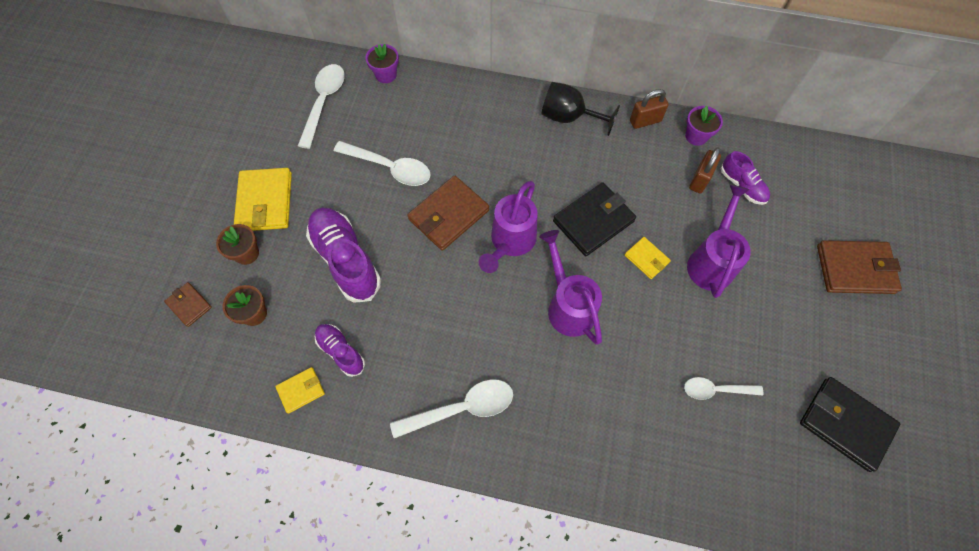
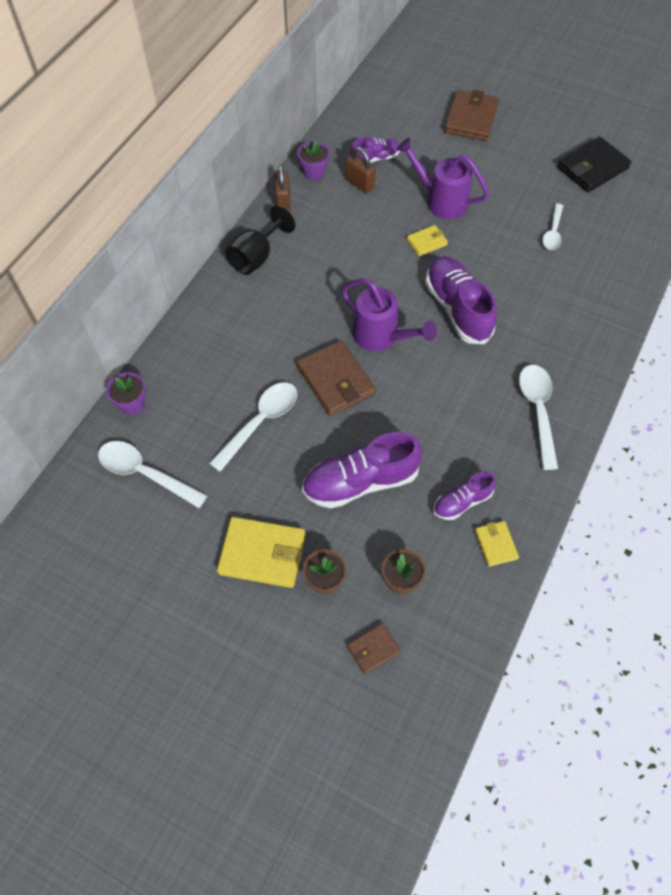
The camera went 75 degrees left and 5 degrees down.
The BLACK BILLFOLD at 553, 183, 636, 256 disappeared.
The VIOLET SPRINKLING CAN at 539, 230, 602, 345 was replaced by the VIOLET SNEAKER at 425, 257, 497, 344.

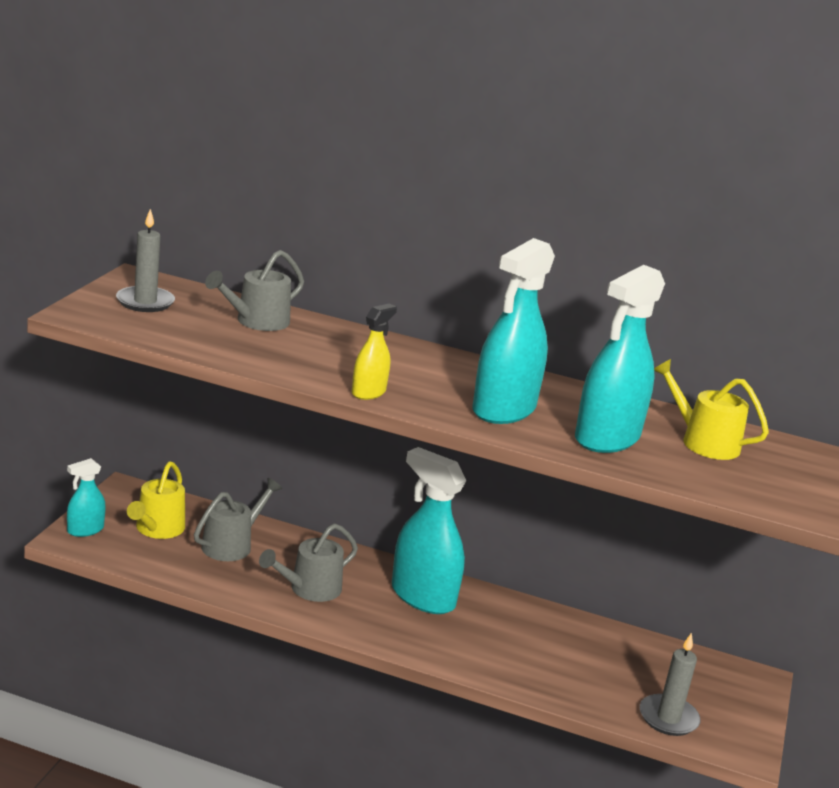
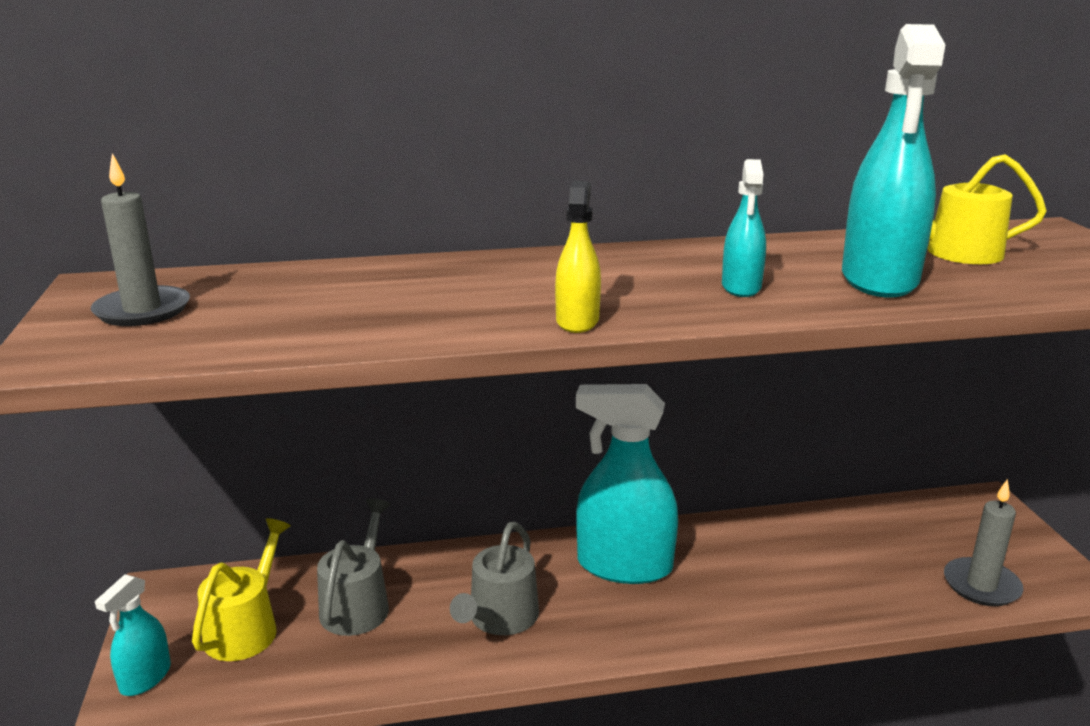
The camera went 25 degrees left and 0 degrees up.
The TURQUOISE SPRAY CLEANER at 472, 238, 555, 424 changed to 0.52 times the size.
The ASH-GREY SPRINKLING CAN at 205, 250, 304, 331 disappeared.
The BRIGHT YELLOW SPRINKLING CAN at 127, 461, 185, 539 turned 150 degrees counterclockwise.

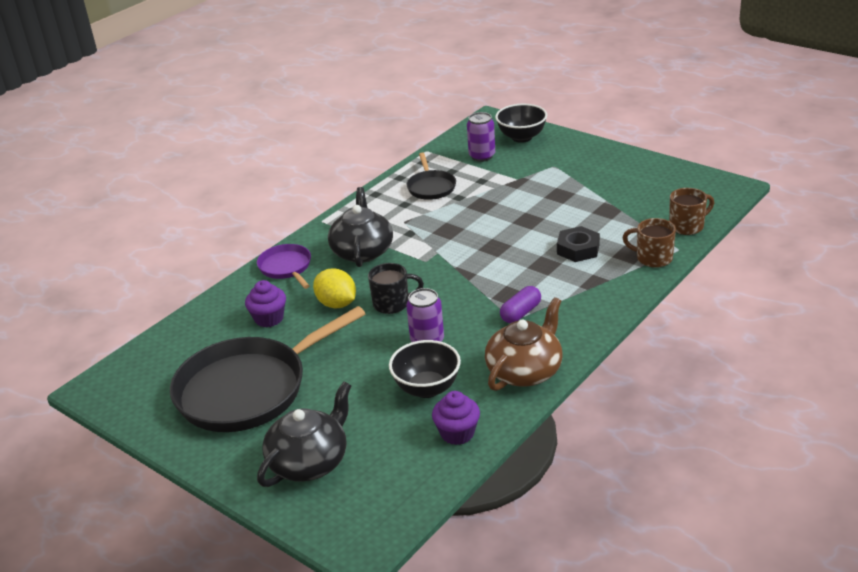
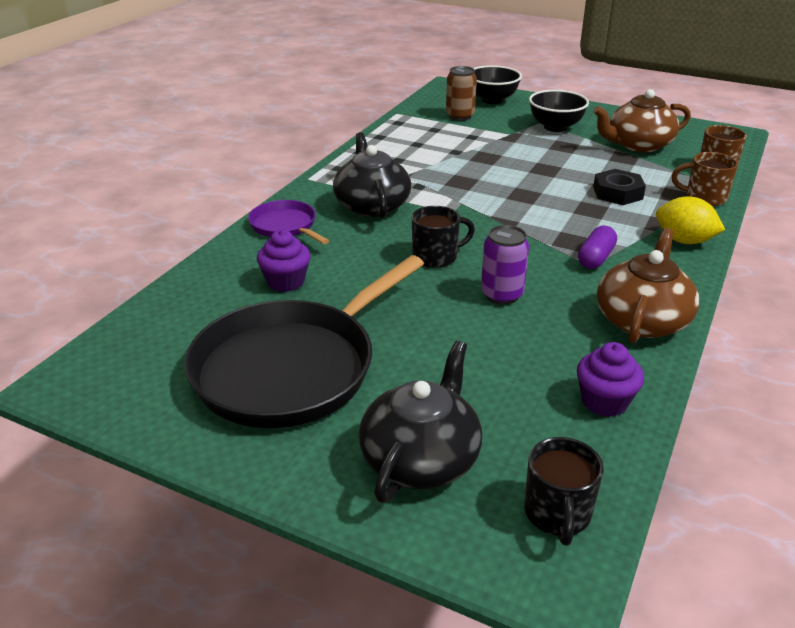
The camera went 15 degrees left and 0 degrees up.
The VIOLET CAN at 467, 112, 495, 162 became the BROWN CAN at 446, 66, 477, 121.
The BLACK SKILLET at 406, 152, 456, 200 disappeared.
The BRIGHT YELLOW LEMON moved from 313, 268, 356, 308 to 656, 196, 725, 244.
The BLACK BOWL moved from 389, 340, 461, 398 to 529, 90, 589, 132.
The BROWN CHINA TEAPOT at 593, 89, 691, 153 appeared.
The BLACK MUG at 524, 437, 604, 545 appeared.

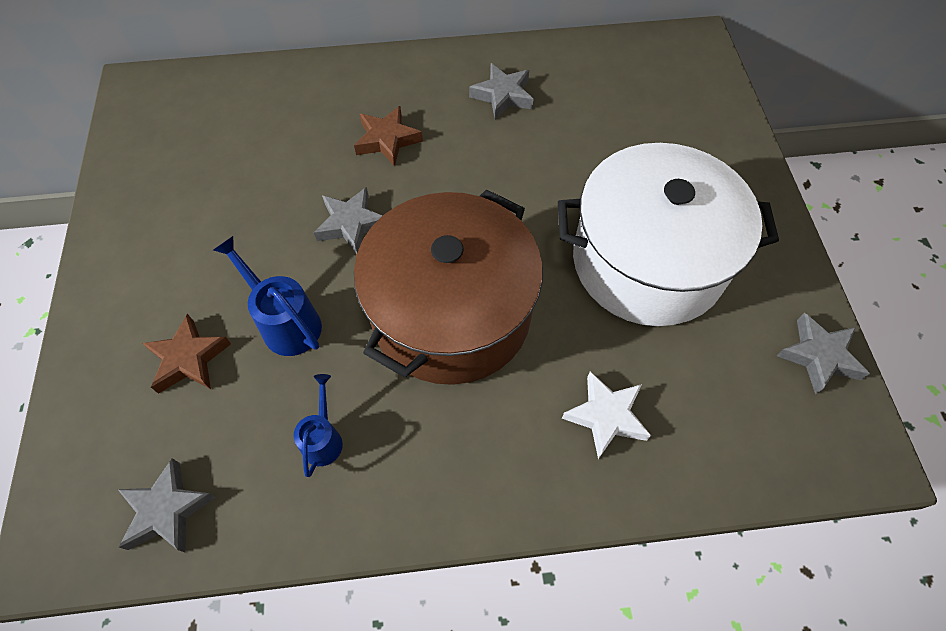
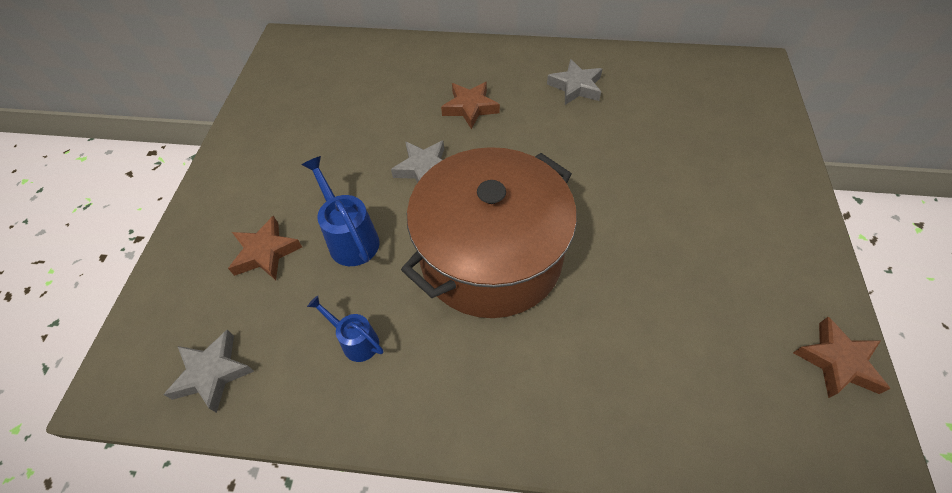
The camera went 15 degrees right and 5 degrees down.
The WHITE POT at 558, 143, 779, 326 disappeared.
The ASH-GREY STAR SHAPE at 777, 313, 870, 395 became the BROWN STAR SHAPE at 793, 317, 890, 398.
The WHITE STAR SHAPE at 562, 371, 651, 459 disappeared.
The ROYAL BLUE SPRINKLING CAN at 293, 374, 343, 477 turned 75 degrees counterclockwise.

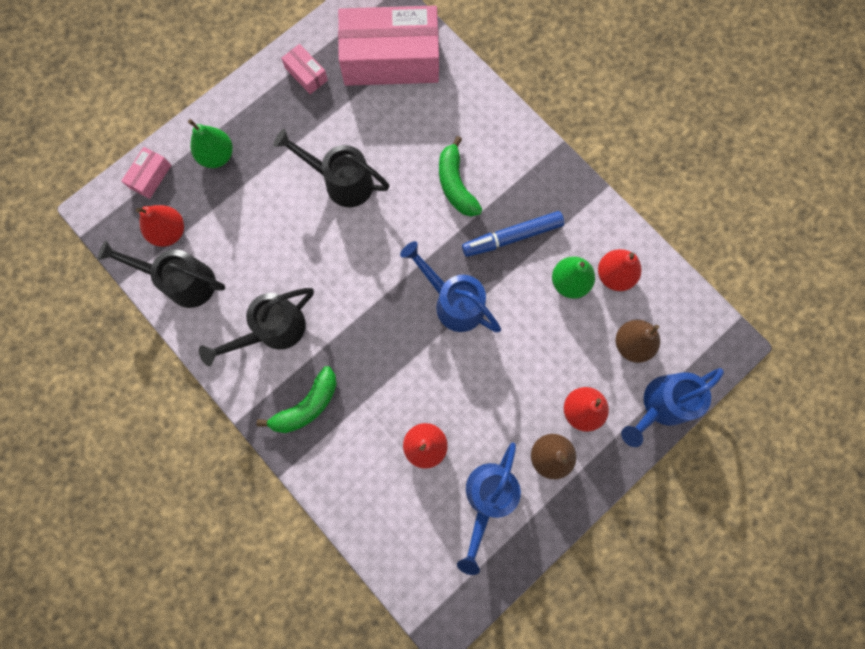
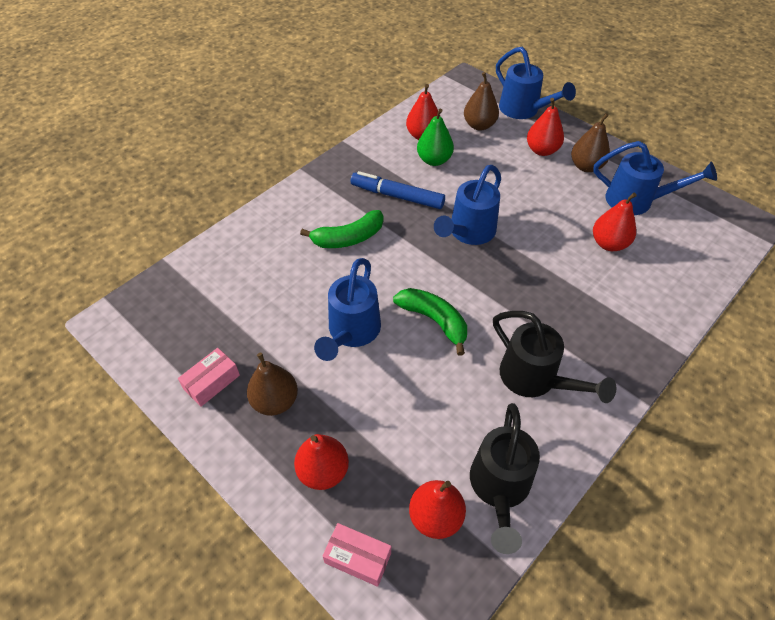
The camera went 95 degrees left and 25 degrees down.
The ROSY PARCEL at 338, 5, 439, 86 disappeared.
The EMERALD PEAR FRUIT at 188, 119, 233, 168 became the RED PEAR FRUIT at 294, 434, 349, 490.
The BLACK SPRINKLING CAN at 273, 129, 390, 207 became the ROYAL BLUE SPRINKLING CAN at 314, 258, 381, 361.
The ROYAL BLUE FELT PEN at 462, 211, 564, 257 turned 135 degrees clockwise.
The EMERALD TOY BANANA moved from 256, 366, 337, 433 to 393, 288, 467, 356.
The BROWN PEAR FRUIT at 247, 353, 298, 416 appeared.

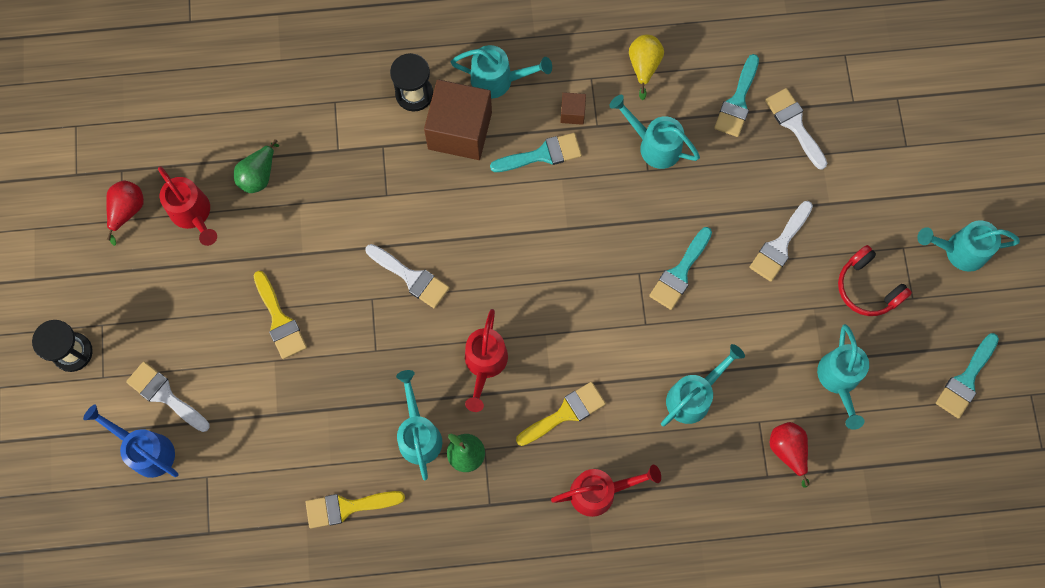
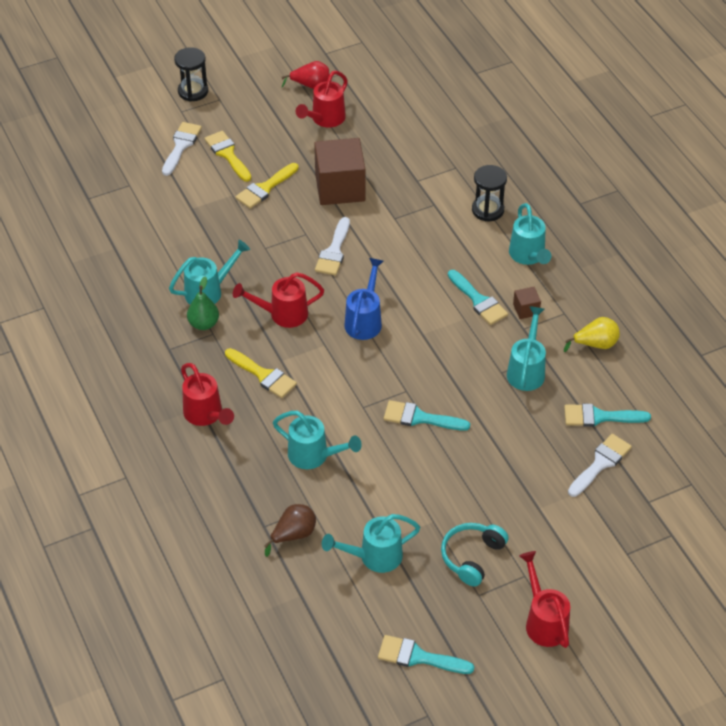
The camera went 70 degrees right and 25 degrees down.
The BROWN BLOCK moved from 424, 79, 492, 160 to 314, 138, 365, 205.
The EMERALD PEAR FRUIT at 234, 139, 279, 193 disappeared.
The WHITE PAINT BRUSH at 749, 201, 813, 282 disappeared.
The TURQUOISE SPRINKLING CAN at 917, 220, 1020, 272 became the RED SPRINKLING CAN at 519, 551, 570, 648.
The RED HEADPHONES at 838, 245, 912, 316 became the TURQUOISE HEADPHONES at 441, 523, 508, 586.
The ROYAL BLUE SPRINKLING CAN moved from 83, 404, 178, 478 to 344, 258, 384, 340.
The RED PEAR FRUIT at 770, 422, 809, 488 became the BROWN PEAR FRUIT at 264, 504, 316, 557.
The BRIGHT YELLOW PAINT BRUSH moved from 305, 491, 405, 528 to 204, 131, 251, 182.

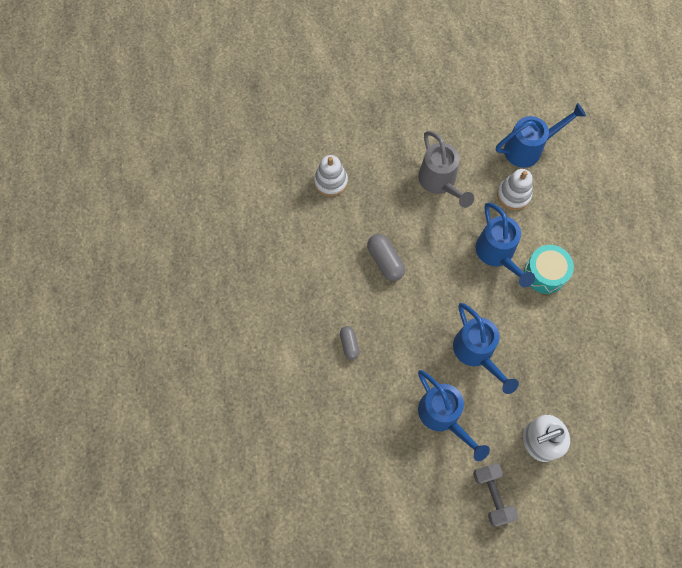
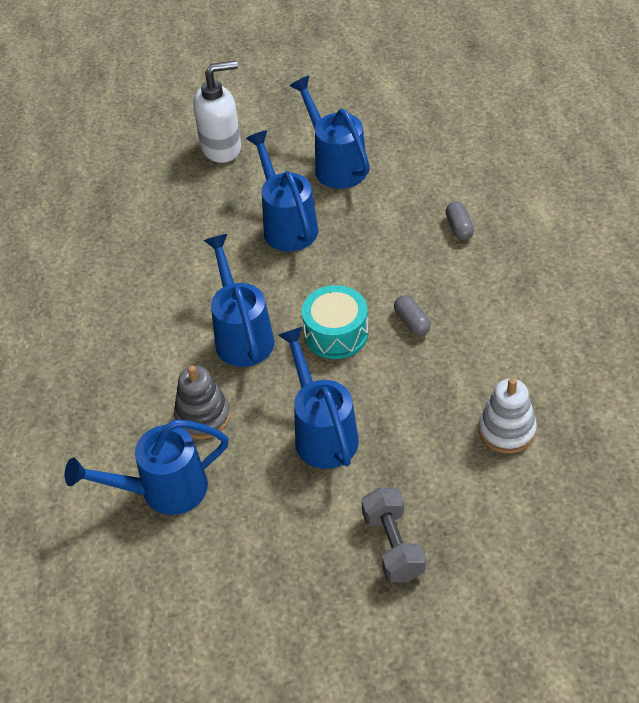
The camera went 175 degrees left and 20 degrees down.
The ASH-GREY SPRINKLING CAN at 418, 131, 474, 208 became the ROYAL BLUE SPRINKLING CAN at 278, 326, 359, 469.
The WHITE STACKING RINGS at 497, 169, 533, 210 became the ASH-GREY STACKING RINGS at 174, 365, 230, 439.
The ASH-GREY PILL SHAPE at 367, 234, 405, 281 changed to 0.64 times the size.
The TURQUOISE SNARE DRUM moved from 524, 245, 574, 294 to 302, 285, 368, 359.
The ASH-GREY HAND WEIGHT moved from 473, 463, 519, 527 to 361, 487, 426, 582.

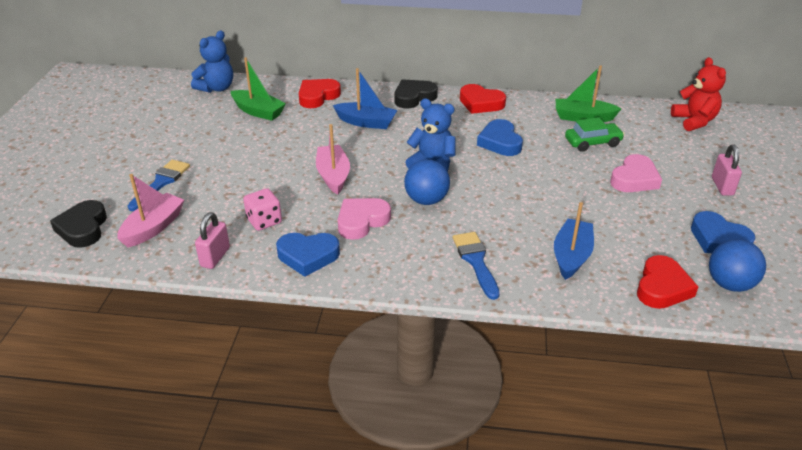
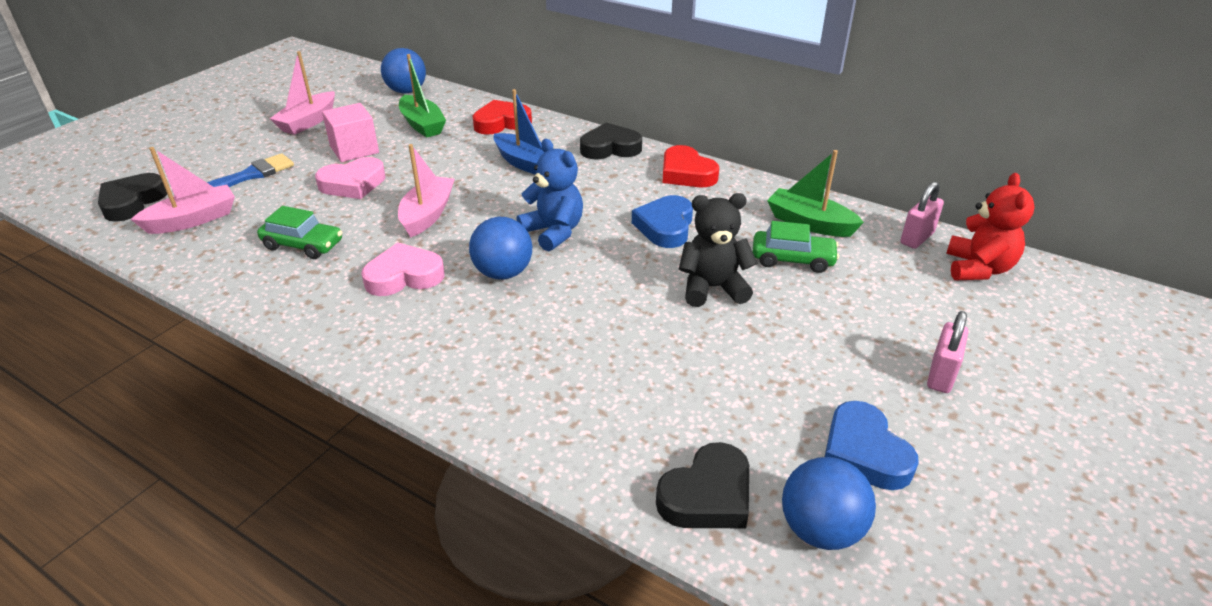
The camera went 25 degrees right and 0 degrees up.
The ROYAL BLUE STUFFED BEAR at 191, 30, 233, 93 was replaced by the ROYAL BLUE BALL at 381, 48, 426, 94.
The ROSY HEART moved from 610, 154, 662, 192 to 315, 157, 386, 199.
The ROSY DIE at 243, 188, 282, 231 was replaced by the EMERALD CAR at 257, 206, 342, 259.
The ROYAL BLUE BOAT at 554, 202, 594, 280 disappeared.
The ROSY LOCK moved from 195, 212, 230, 269 to 900, 182, 944, 249.
The ROYAL BLUE PAINT BRUSH at 453, 232, 500, 300 disappeared.
The ROYAL BLUE HEART at 276, 233, 340, 277 disappeared.
The RED HEART at 637, 255, 698, 309 became the BLACK HEART at 656, 442, 749, 528.
The ROSY BOAT at 270, 51, 335, 135 appeared.
The ROSY BLOCK at 322, 103, 379, 162 appeared.
The BLACK STUFFED BEAR at 679, 193, 757, 307 appeared.

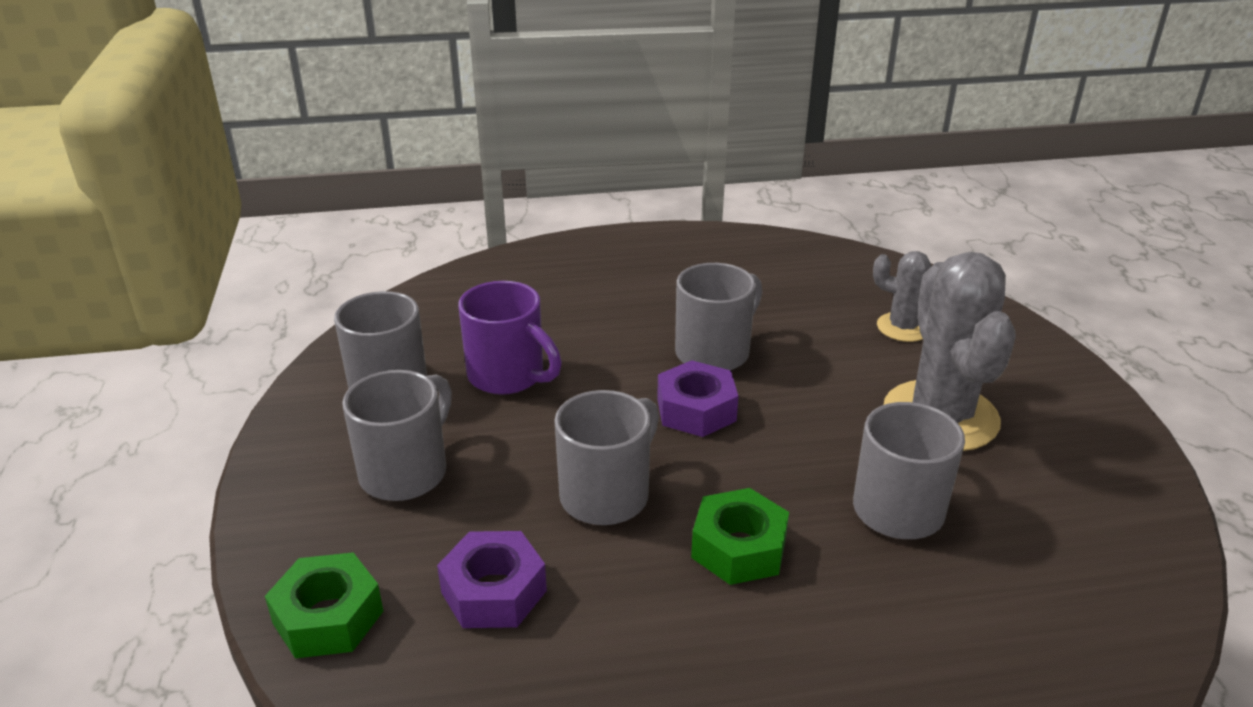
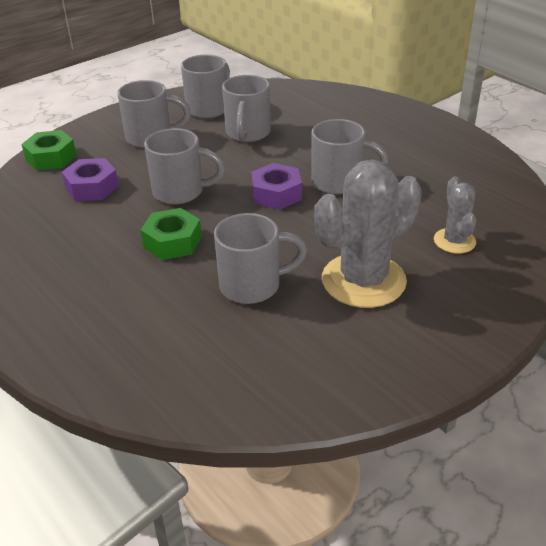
The camera went 60 degrees right and 5 degrees up.
The VIOLET MUG at 458, 281, 562, 395 became the ASH-GREY MUG at 222, 75, 271, 142.

